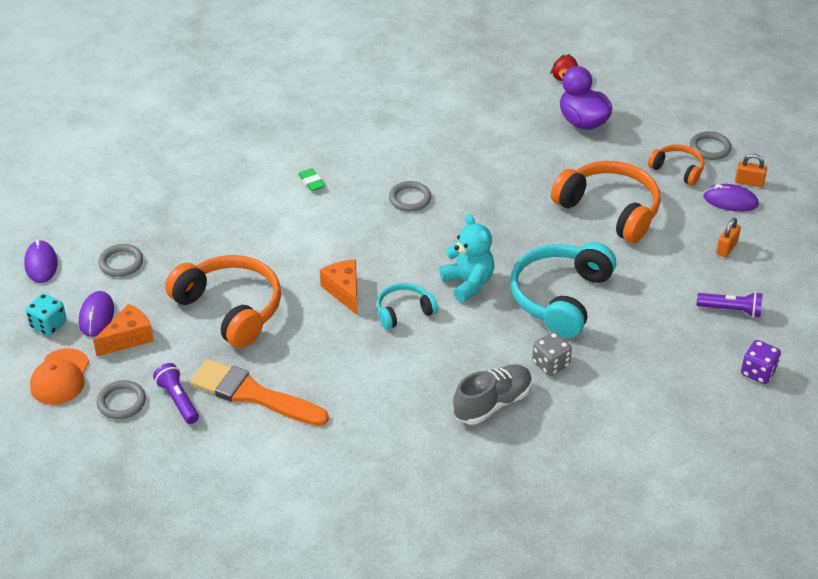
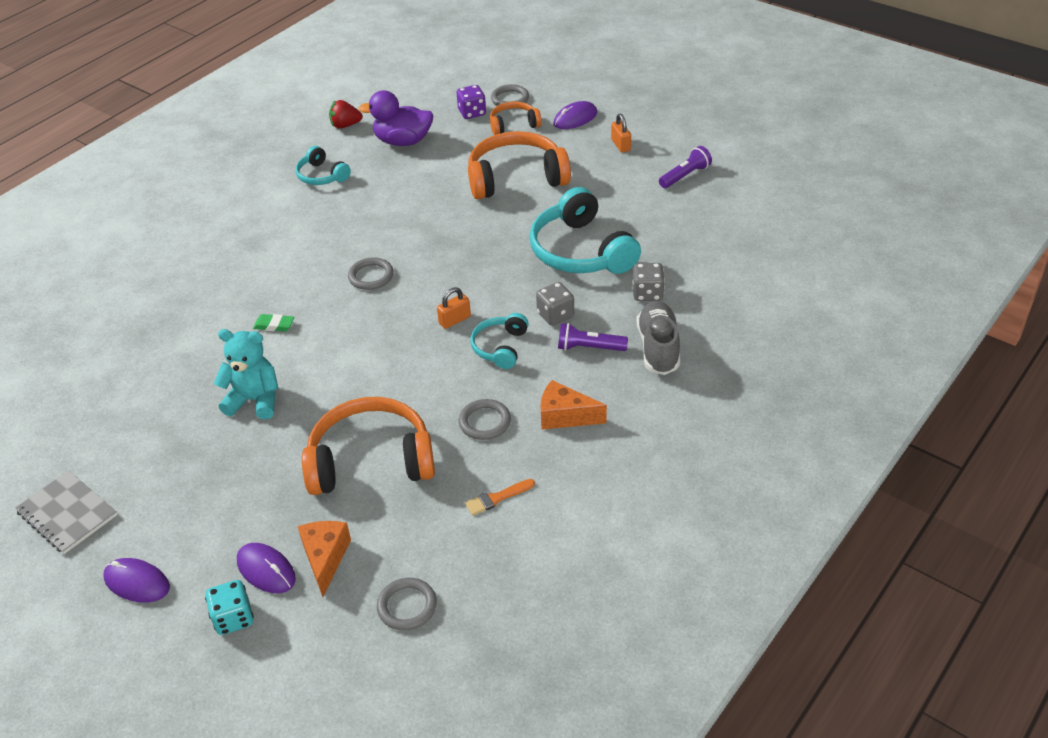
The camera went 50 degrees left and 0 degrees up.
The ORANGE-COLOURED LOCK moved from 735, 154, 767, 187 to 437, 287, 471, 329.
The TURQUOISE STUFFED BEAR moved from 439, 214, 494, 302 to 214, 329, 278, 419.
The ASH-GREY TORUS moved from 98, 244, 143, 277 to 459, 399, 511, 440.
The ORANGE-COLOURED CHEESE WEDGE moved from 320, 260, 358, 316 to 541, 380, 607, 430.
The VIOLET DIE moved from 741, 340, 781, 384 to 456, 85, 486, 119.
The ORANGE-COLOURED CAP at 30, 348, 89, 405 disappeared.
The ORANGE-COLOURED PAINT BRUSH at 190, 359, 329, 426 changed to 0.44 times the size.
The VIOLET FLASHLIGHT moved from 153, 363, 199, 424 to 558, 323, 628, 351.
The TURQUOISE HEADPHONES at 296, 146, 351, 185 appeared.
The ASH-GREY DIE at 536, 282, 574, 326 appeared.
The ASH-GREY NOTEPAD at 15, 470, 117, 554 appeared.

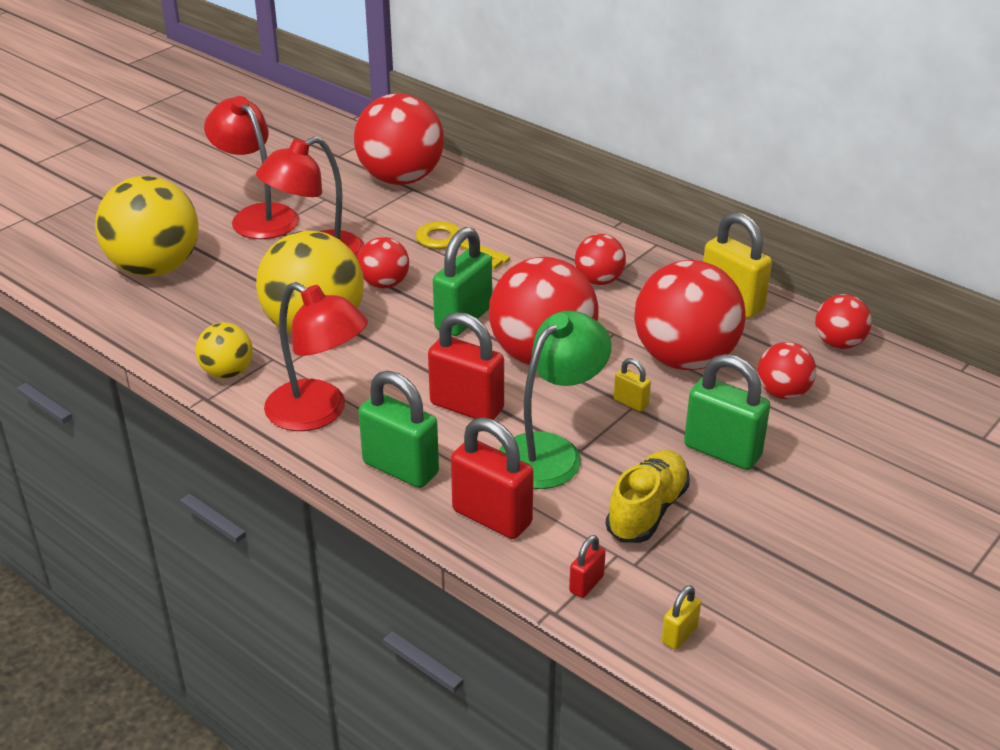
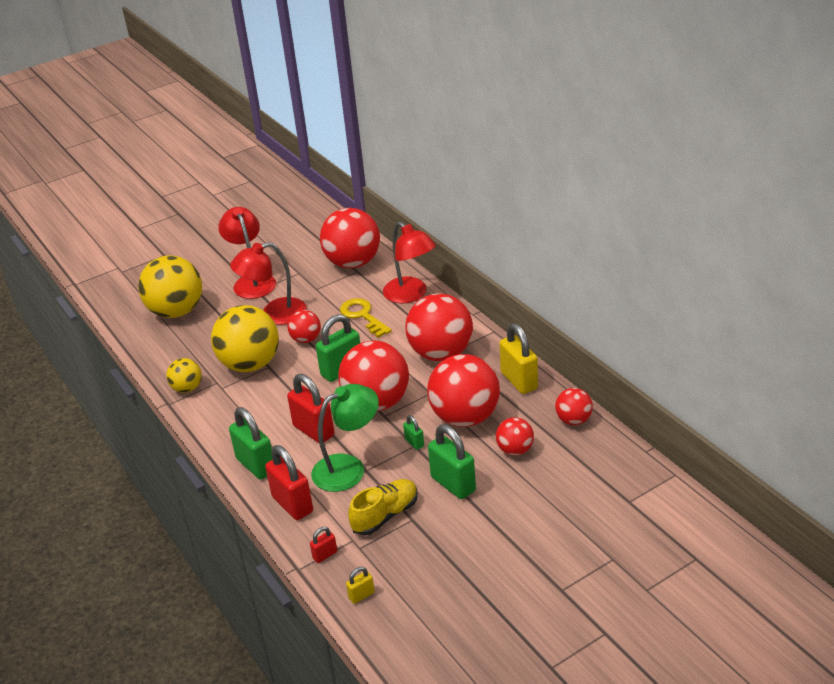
The camera went 20 degrees right and 0 degrees up.
The RED BALL at 575, 234, 626, 285 changed to 1.96 times the size.
The RED READING LAMP moved from 264, 282, 368, 431 to 383, 222, 436, 303.
The BRIGHT YELLOW LOCK at 614, 358, 651, 412 became the EMERALD LOCK at 403, 415, 424, 450.

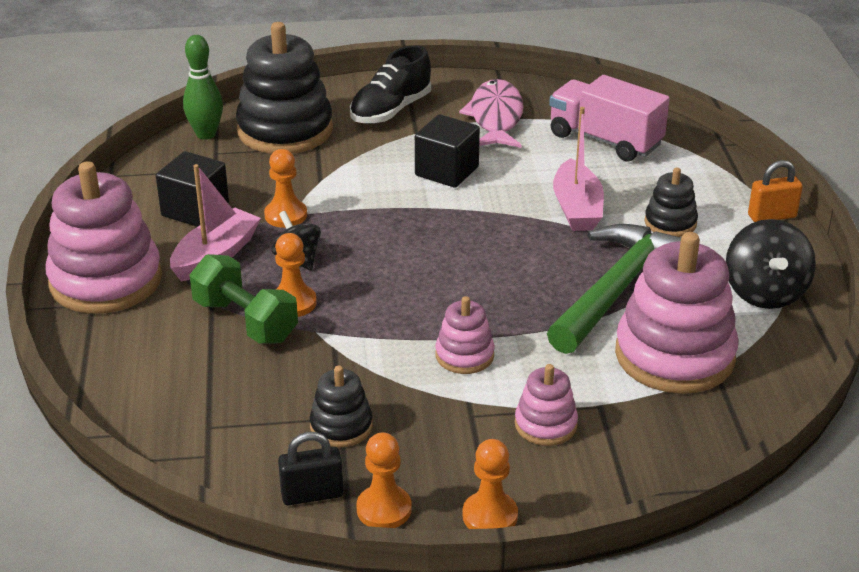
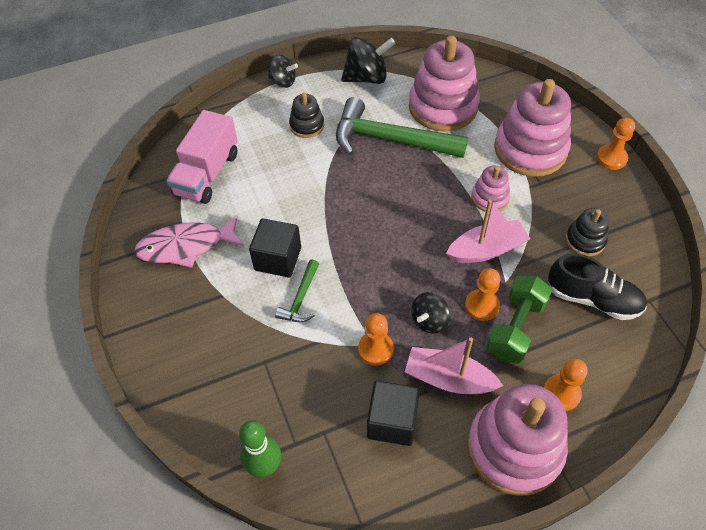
The camera went 105 degrees left and 20 degrees up.
The BLACK STACKING RINGS at 236, 22, 333, 154 disappeared.
The BLACK SNEAKER moved from 350, 45, 431, 124 to 548, 253, 647, 320.
The ROSY BOAT moved from 553, 107, 604, 231 to 446, 199, 530, 263.
The ORANGE-COLOURED LOCK at 748, 160, 803, 222 was replaced by the BLACK WHIRLIGIG at 268, 55, 298, 88.
The ROSY STACKING RINGS at 515, 364, 578, 446 changed to 2.02 times the size.
The BLACK LOCK at 278, 432, 343, 505 disappeared.
The ORANGE-COLOURED CHESS PAWN moved from 356, 432, 412, 528 to 544, 359, 587, 411.
The EMERALD HAMMER at 275, 260, 319, 322 appeared.

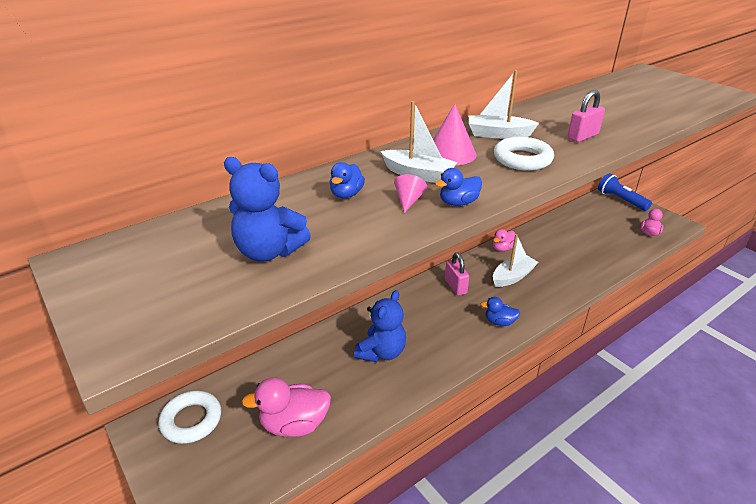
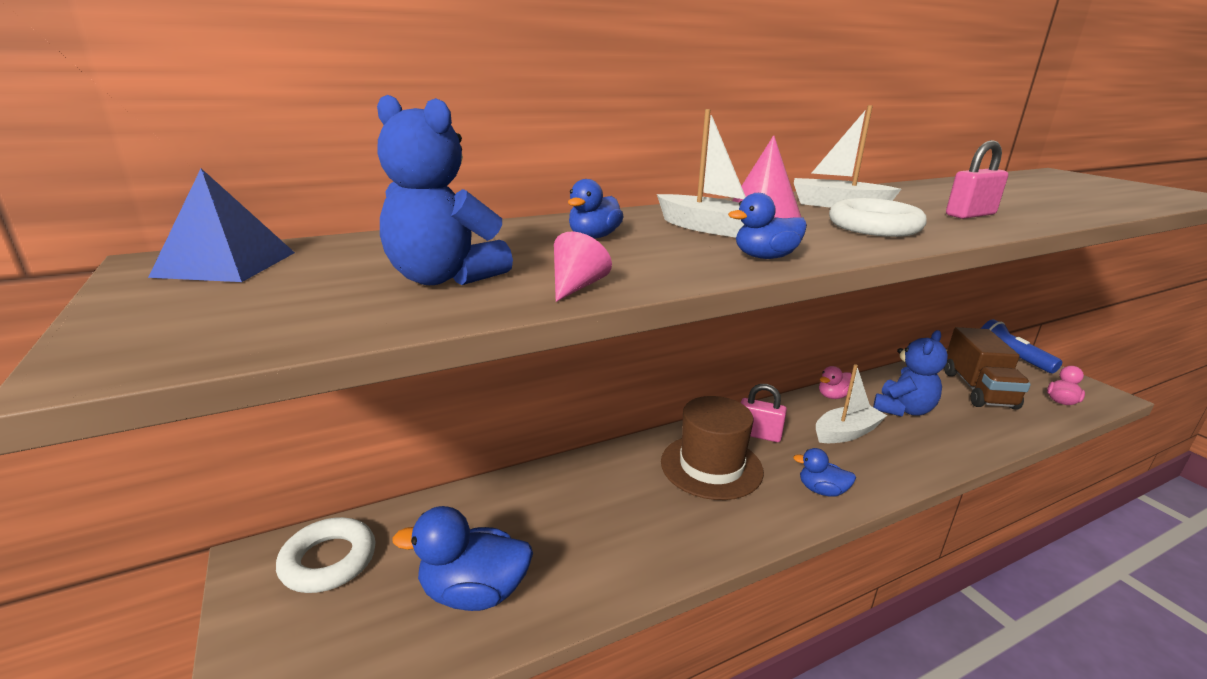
The camera went 10 degrees right and 10 degrees down.
The ROSY CONE moved from 394, 174, 427, 213 to 554, 232, 612, 302.
The ROSY LOCK at 445, 252, 469, 296 turned 60 degrees counterclockwise.
The ROYAL BLUE STUFFED BEAR moved from 354, 290, 406, 362 to 873, 330, 948, 417.
The ROSY RUBBER DUCK at 242, 378, 331, 437 became the ROYAL BLUE RUBBER DUCK at 393, 506, 533, 611.
The ROYAL BLUE SOLID PYRAMID at 148, 168, 295, 282 appeared.
The BROWN LORRY at 944, 327, 1031, 409 appeared.
The BROWN TOP HAT at 661, 396, 764, 500 appeared.

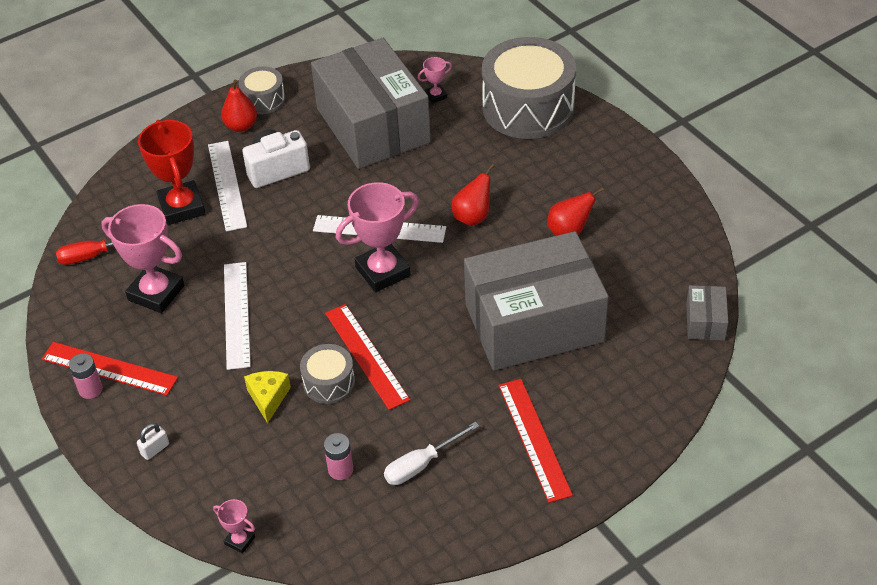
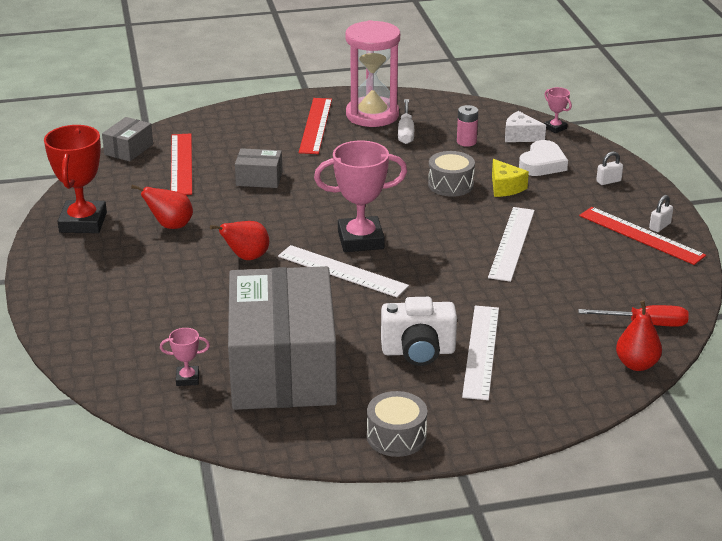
The camera went 160 degrees left and 15 degrees down.
The ASH-GREY SNARE DRUM at 482, 37, 576, 139 disappeared.
The RED PEAR FRUIT moved from 221, 80, 257, 132 to 616, 300, 662, 371.
The RED PRIZE CUP moved from 138, 120, 206, 225 to 44, 125, 107, 233.
The ROSY PRIZE CUP at 101, 204, 184, 313 disappeared.
The ASH-GREY PARCEL at 464, 231, 609, 371 changed to 0.40 times the size.
The RED MEASURING STICK moved from 325, 304, 410, 410 to 171, 133, 192, 195.
The ROSY AA BATTERY at 69, 353, 103, 399 was replaced by the WHITE LOCK at 649, 195, 673, 232.
The BRIGHT YELLOW CHEESE WEDGE at 244, 371, 291, 423 turned 45 degrees counterclockwise.
The WHITE HAND SCREWDRIVER at 384, 422, 479, 485 turned 105 degrees clockwise.
The ROSY SAND TIMER at 346, 20, 400, 127 appeared.
The WHITE CHEESE WEDGE at 505, 111, 546, 142 appeared.
The WHITE HEART at 519, 140, 568, 176 appeared.

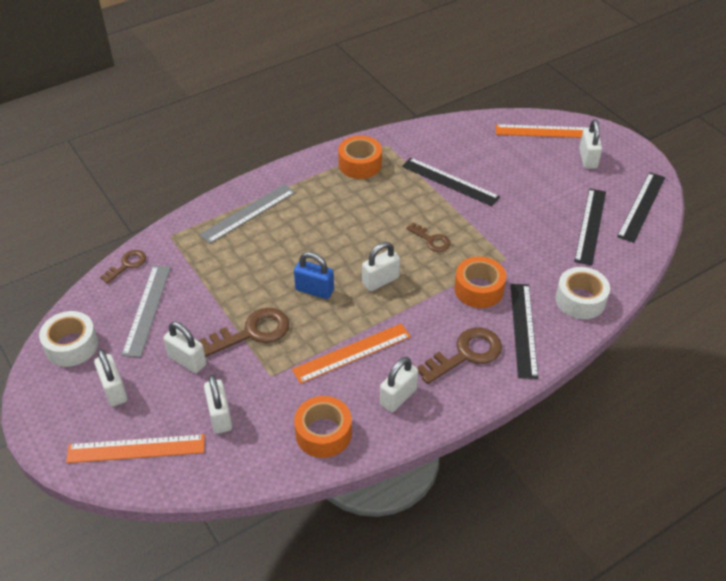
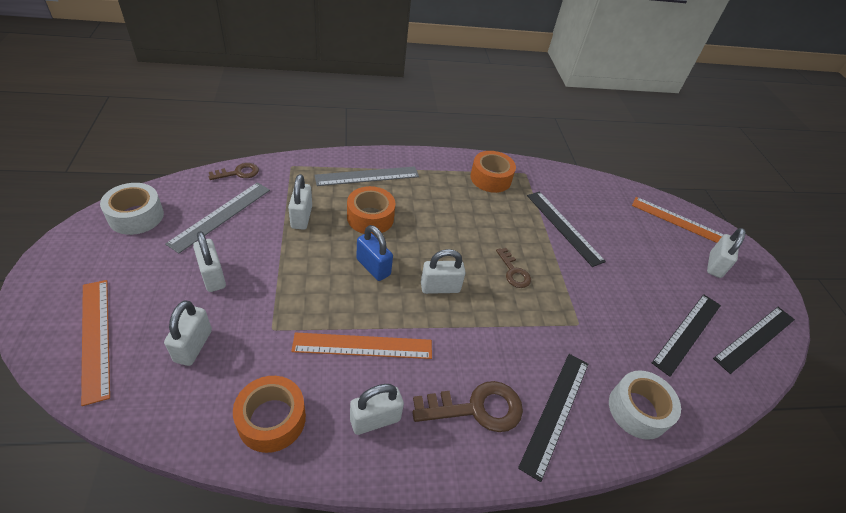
The camera went 20 degrees right and 0 degrees up.
The ORANGE-COLOURED STICKY TAPE moved from 454, 256, 506, 308 to 347, 186, 395, 235.
The BROWN KEY at 198, 308, 289, 357 disappeared.
The WHITE LOCK moved from 94, 349, 127, 407 to 288, 174, 312, 230.
The ORANGE-COLOURED MEASURING STICK at 66, 434, 205, 463 turned 45 degrees clockwise.

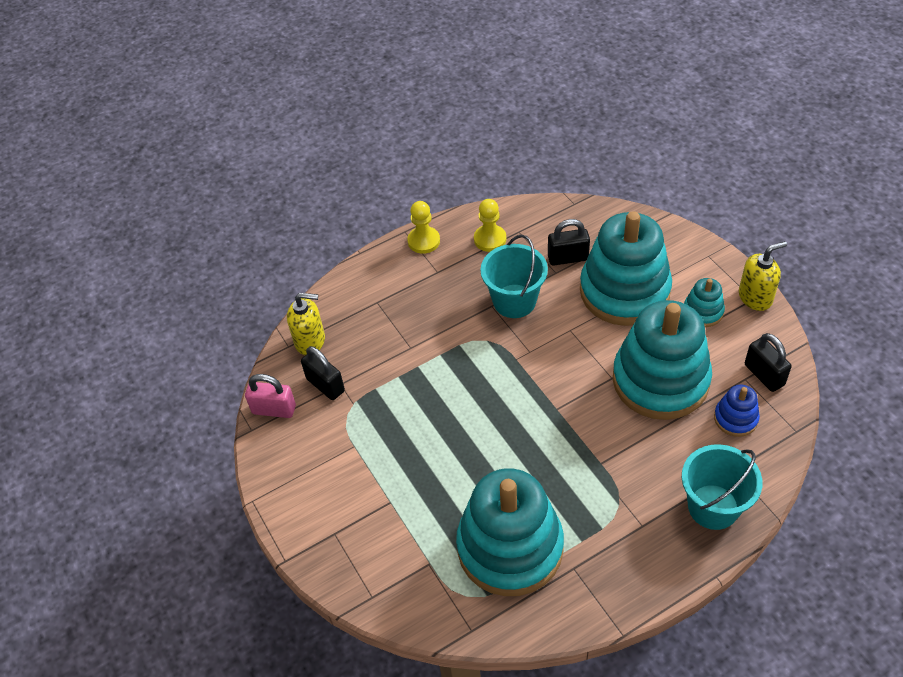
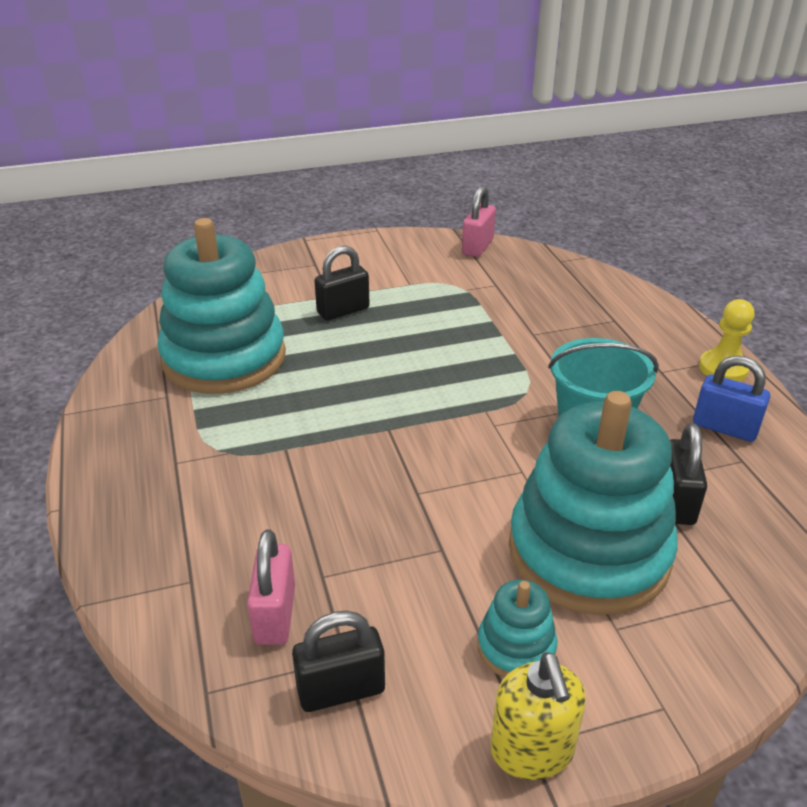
The camera went 100 degrees right and 15 degrees down.
The BRIGHT YELLOW CHESS PAWN at 474, 199, 506, 252 was replaced by the ROYAL BLUE LOCK at 693, 356, 770, 442.
The BRIGHT YELLOW PUMP BOTTLE at 287, 293, 325, 355 disappeared.
The TURQUOISE STACKING RINGS at 613, 300, 712, 420 disappeared.
The BLACK LOCK moved from 301, 346, 345, 400 to 314, 246, 370, 320.
The ROYAL BLUE STACKING RINGS at 714, 385, 760, 437 was replaced by the ROSY LOCK at 247, 530, 295, 645.
The TURQUOISE BUCKET at 682, 444, 762, 530 disappeared.

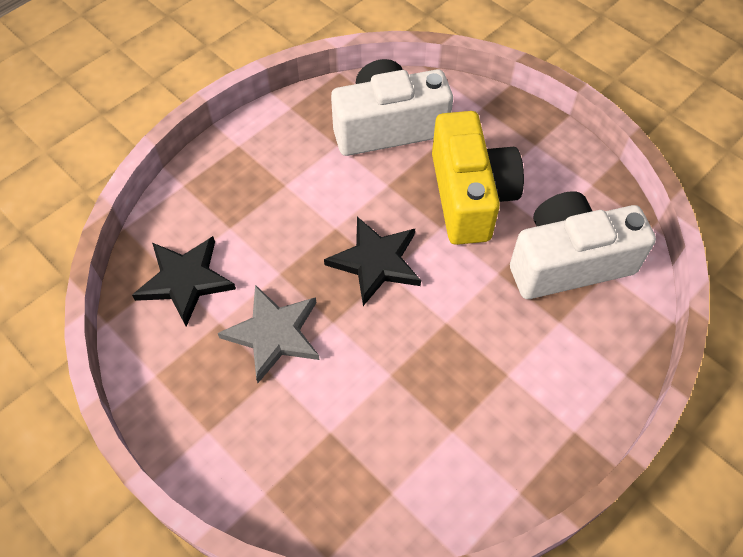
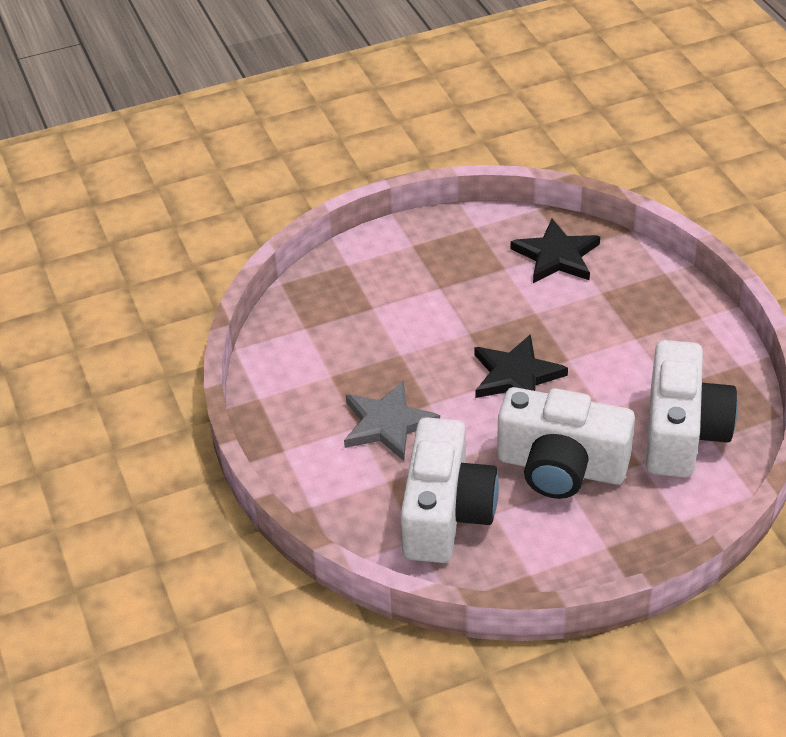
The camera went 115 degrees right and 15 degrees down.
The BRIGHT YELLOW CAMERA at 432, 111, 524, 245 became the WHITE CAMERA at 497, 387, 635, 499.
The ASH-GREY STAR SHAPE moved from 218, 285, 320, 383 to 344, 380, 440, 461.

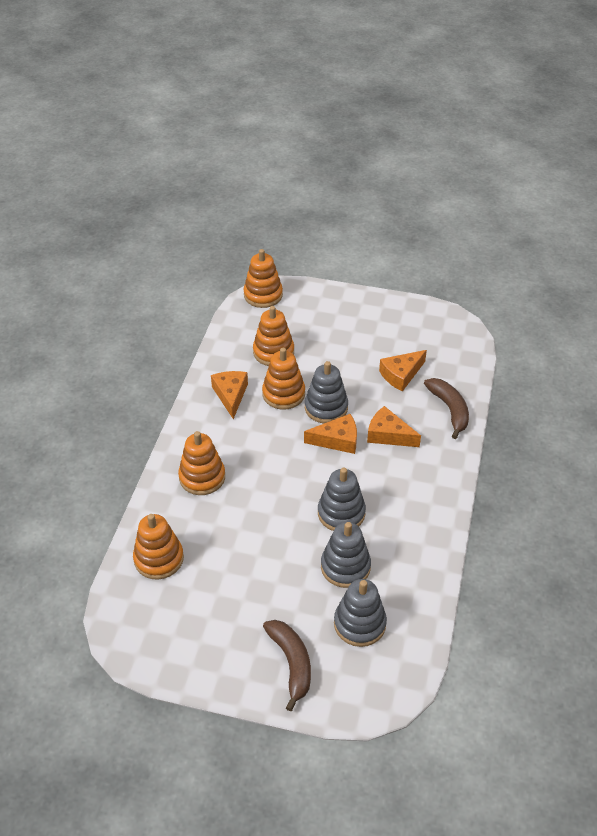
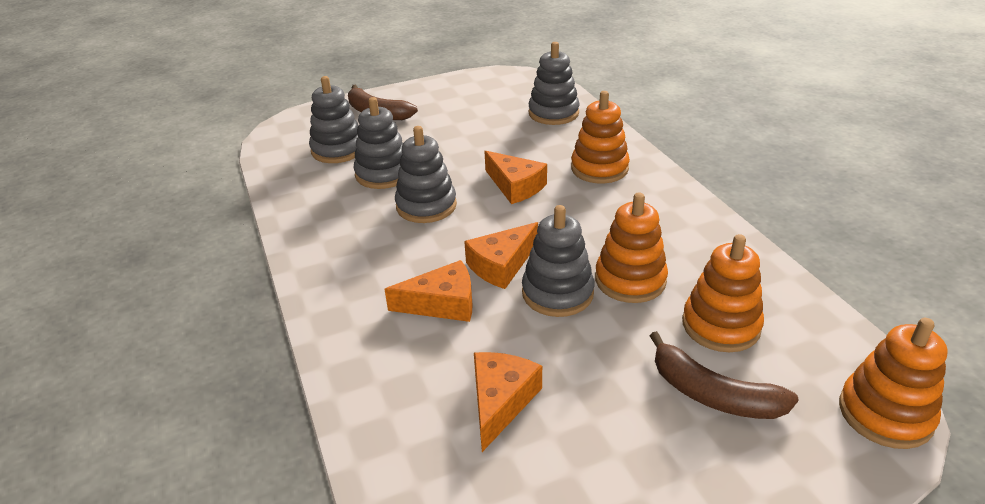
The camera went 145 degrees right and 10 degrees down.
The ORANGE-COLOURED CHEESE WEDGE moved from 211, 371, 248, 419 to 485, 151, 547, 204.
The BROWN TOY BANANA moved from 424, 378, 469, 439 to 650, 331, 799, 419.
The ORANGE-COLOURED STACKING RINGS at 133, 514, 184, 580 became the ASH-GREY STACKING RINGS at 528, 42, 580, 125.

